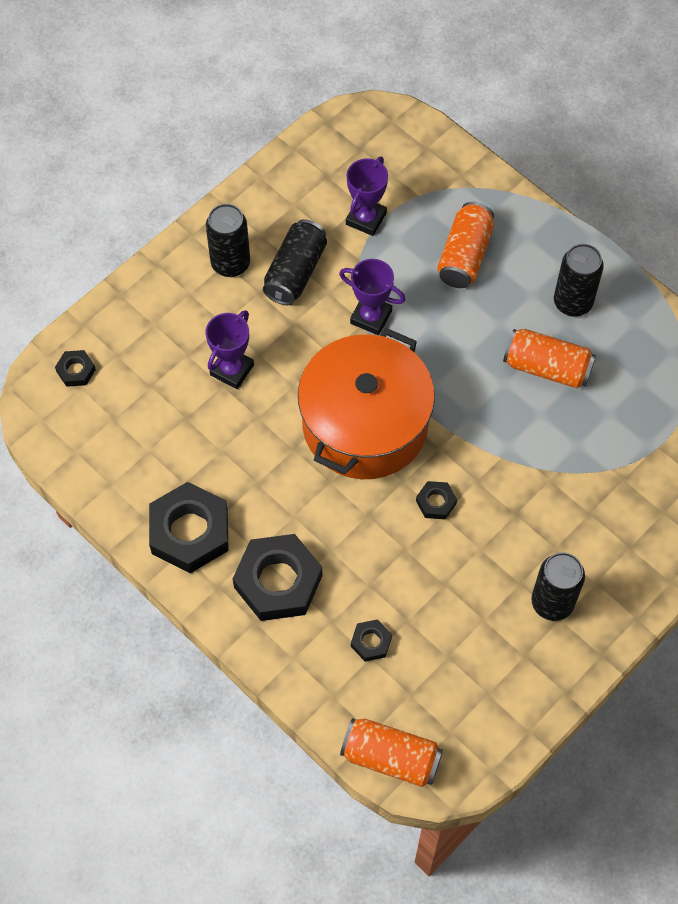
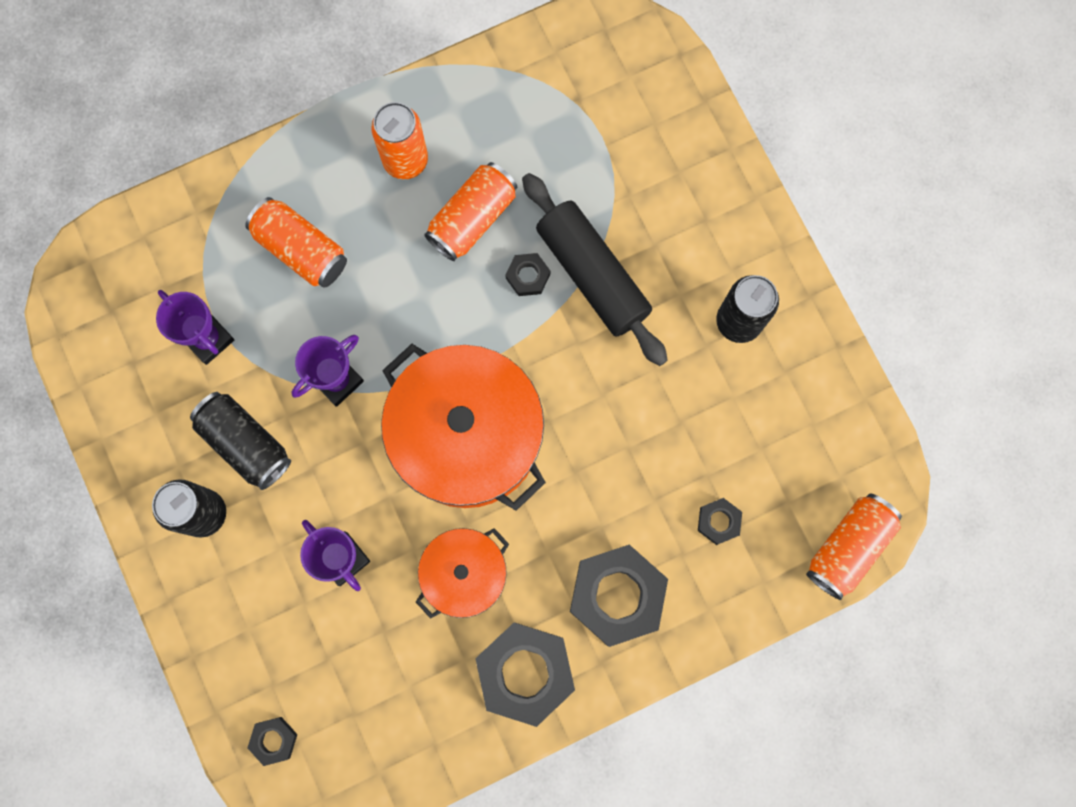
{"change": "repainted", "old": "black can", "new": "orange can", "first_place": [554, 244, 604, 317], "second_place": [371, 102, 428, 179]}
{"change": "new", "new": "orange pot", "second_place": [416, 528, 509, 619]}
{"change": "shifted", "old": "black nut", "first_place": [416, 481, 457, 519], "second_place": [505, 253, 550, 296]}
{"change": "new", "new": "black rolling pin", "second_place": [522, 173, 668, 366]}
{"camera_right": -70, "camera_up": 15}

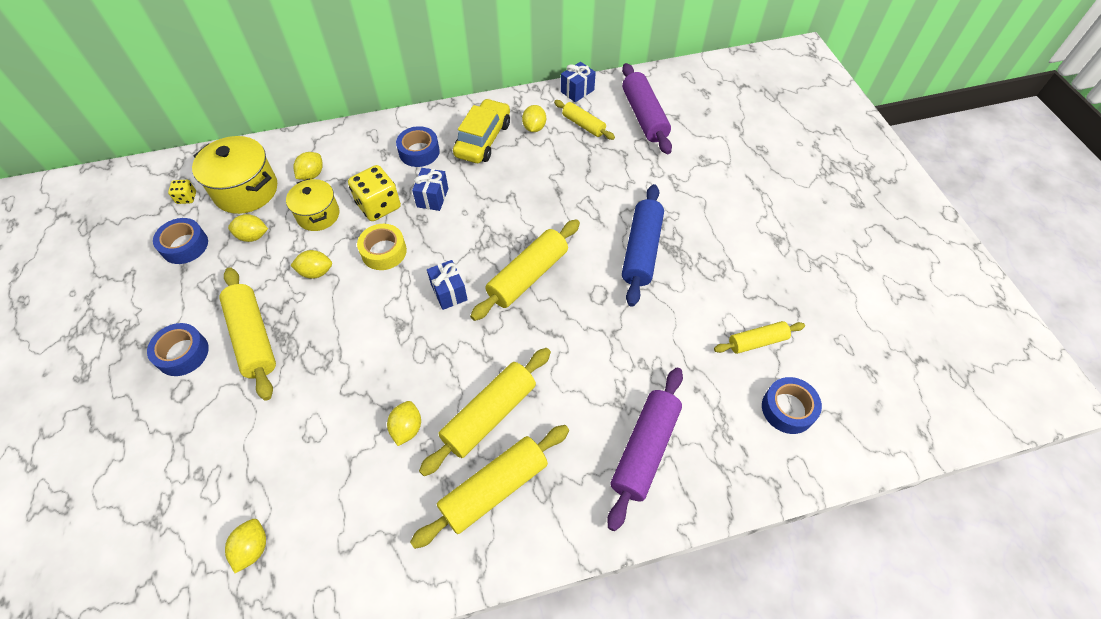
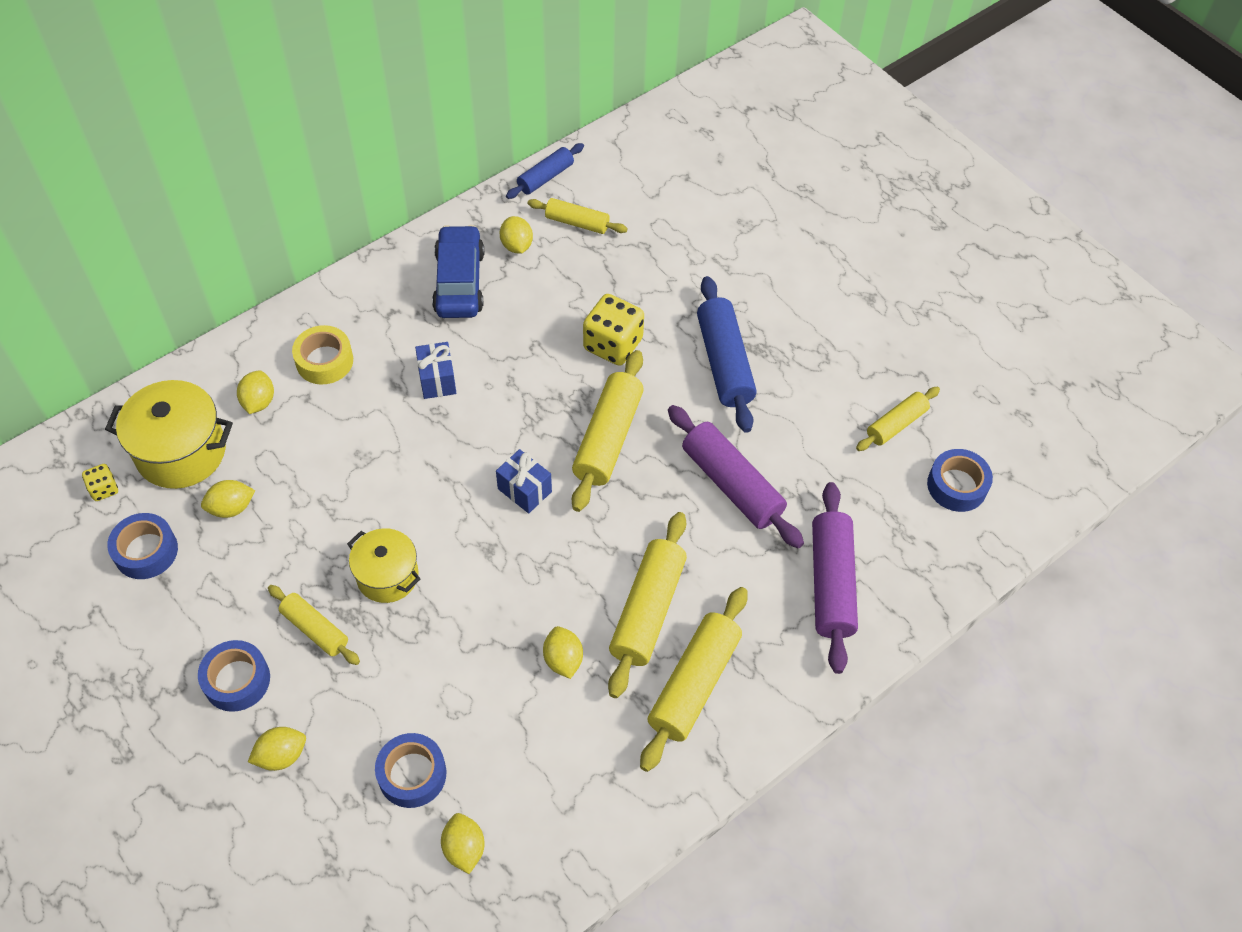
{"change": "shifted", "old": "yellow lemon", "first_place": [290, 250, 332, 279], "second_place": [248, 727, 306, 771]}
{"change": "scaled", "old": "yellow rolling pin", "first_place": [219, 267, 276, 401], "second_place": [268, 585, 360, 665], "factor": 0.6}
{"change": "shifted", "old": "yellow tape", "first_place": [357, 224, 407, 270], "second_place": [292, 325, 353, 384]}
{"change": "shifted", "old": "yellow pot", "first_place": [286, 178, 339, 231], "second_place": [347, 528, 420, 603]}
{"change": "shifted", "old": "blue tape", "first_place": [396, 126, 440, 167], "second_place": [375, 733, 446, 808]}
{"change": "repainted", "old": "yellow car", "new": "blue car", "first_place": [453, 98, 510, 163], "second_place": [432, 225, 484, 318]}
{"change": "swapped", "old": "blue gift", "new": "blue rolling pin", "first_place": [561, 62, 596, 102], "second_place": [506, 143, 584, 199]}
{"change": "shifted", "old": "yellow dice", "first_place": [348, 165, 401, 221], "second_place": [583, 294, 644, 366]}
{"change": "shifted", "old": "purple rolling pin", "first_place": [622, 63, 672, 154], "second_place": [668, 405, 804, 548]}
{"camera_right": -25, "camera_up": 0}

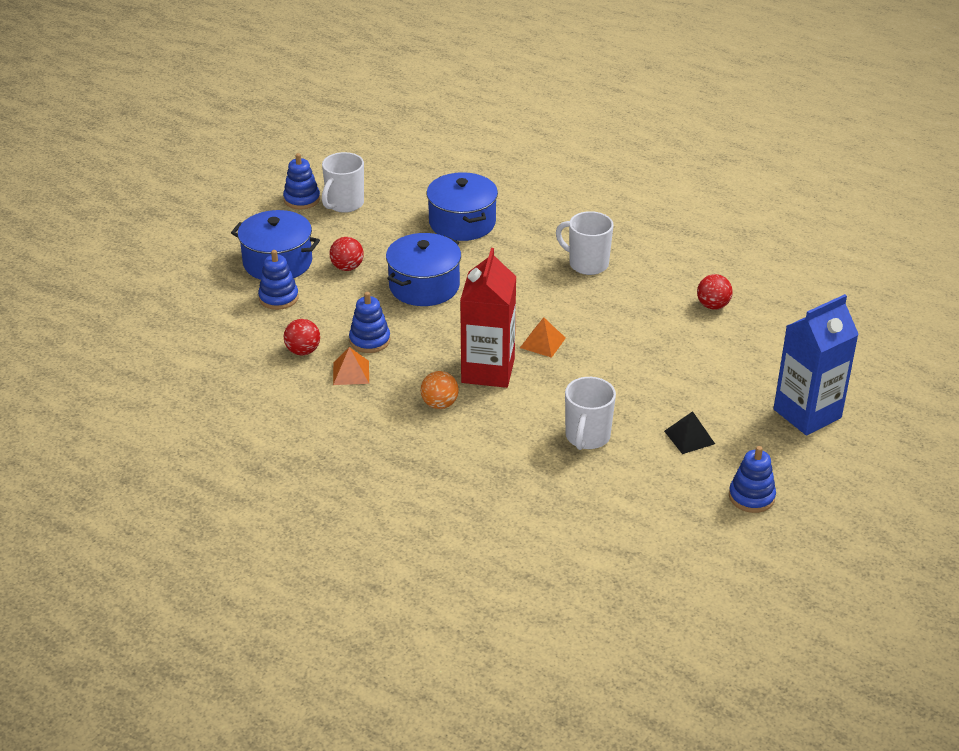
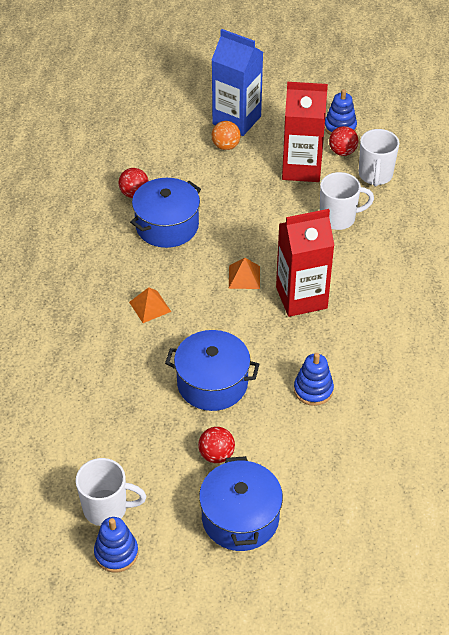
{"change": "shifted", "old": "orange pyramid", "first_place": [333, 347, 369, 385], "second_place": [129, 287, 171, 323]}
{"change": "shifted", "old": "blue pot", "first_place": [426, 172, 498, 241], "second_place": [130, 178, 201, 248]}
{"change": "shifted", "old": "orange ball", "first_place": [421, 371, 459, 409], "second_place": [211, 121, 241, 150]}
{"change": "swapped", "old": "black pyramid", "new": "red carton", "first_place": [664, 411, 715, 454], "second_place": [282, 82, 328, 182]}
{"change": "shifted", "old": "red ball", "first_place": [284, 319, 320, 355], "second_place": [329, 126, 359, 156]}
{"change": "shifted", "old": "white mug", "first_place": [556, 211, 614, 275], "second_place": [359, 129, 400, 187]}
{"change": "gone", "old": "blue stacking toy", "first_place": [258, 250, 299, 310]}
{"camera_right": -115, "camera_up": 10}

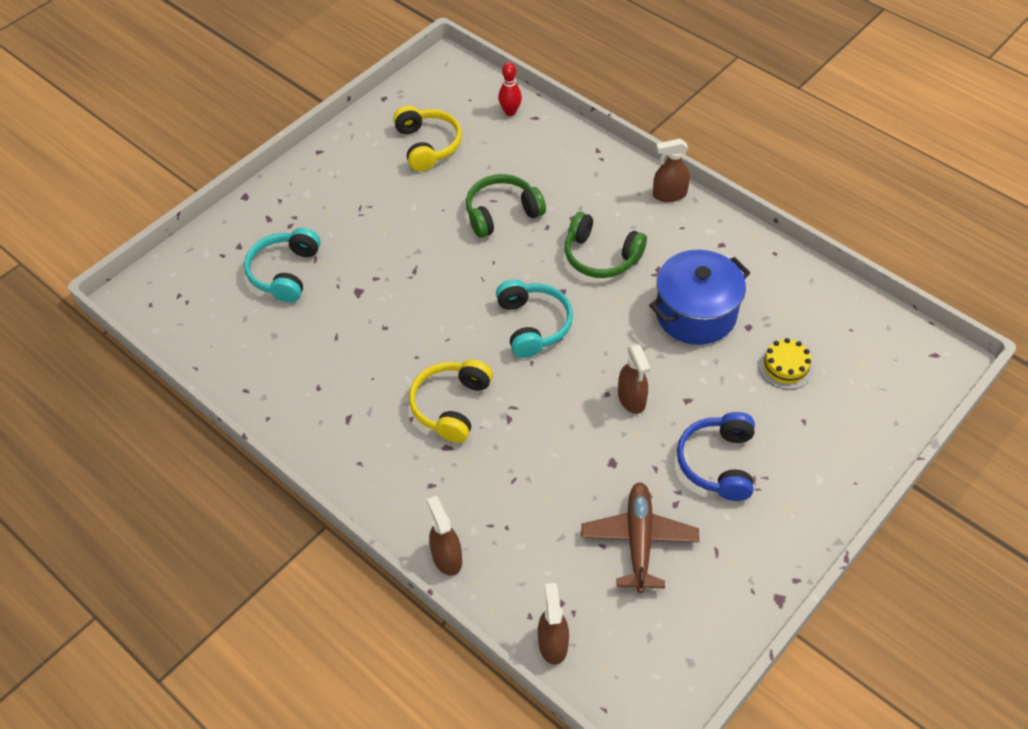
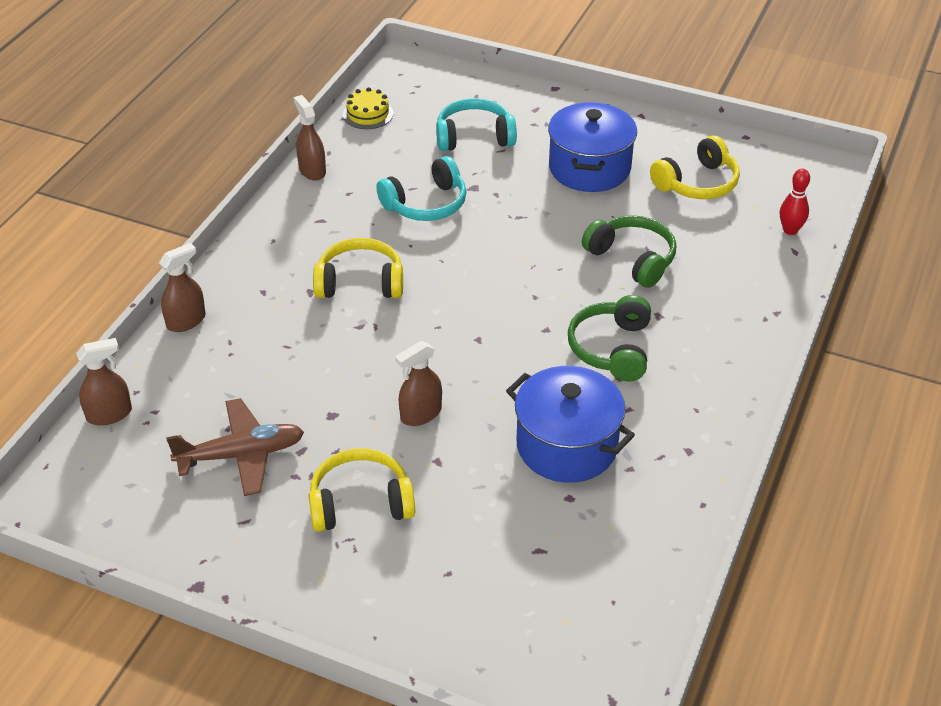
{"change": "shifted", "old": "brown spray bottle", "first_place": [653, 139, 690, 202], "second_place": [294, 95, 326, 181]}
{"change": "repainted", "old": "blue headphones", "new": "yellow headphones", "first_place": [677, 412, 755, 501], "second_place": [308, 448, 415, 532]}
{"change": "shifted", "old": "yellow cake", "first_place": [758, 338, 814, 390], "second_place": [343, 87, 394, 129]}
{"change": "shifted", "old": "turquoise headphones", "first_place": [496, 279, 573, 358], "second_place": [376, 156, 467, 221]}
{"change": "new", "new": "blue pot", "second_place": [548, 102, 637, 192]}
{"camera_right": 70, "camera_up": -10}

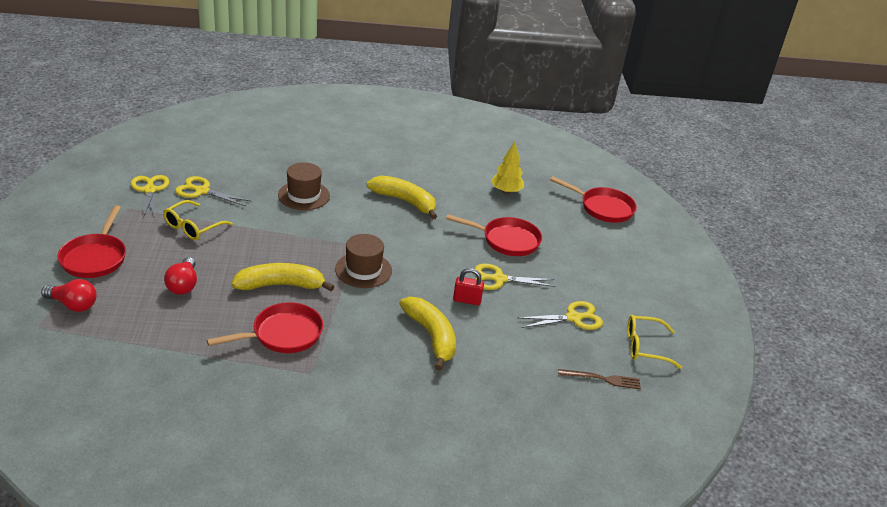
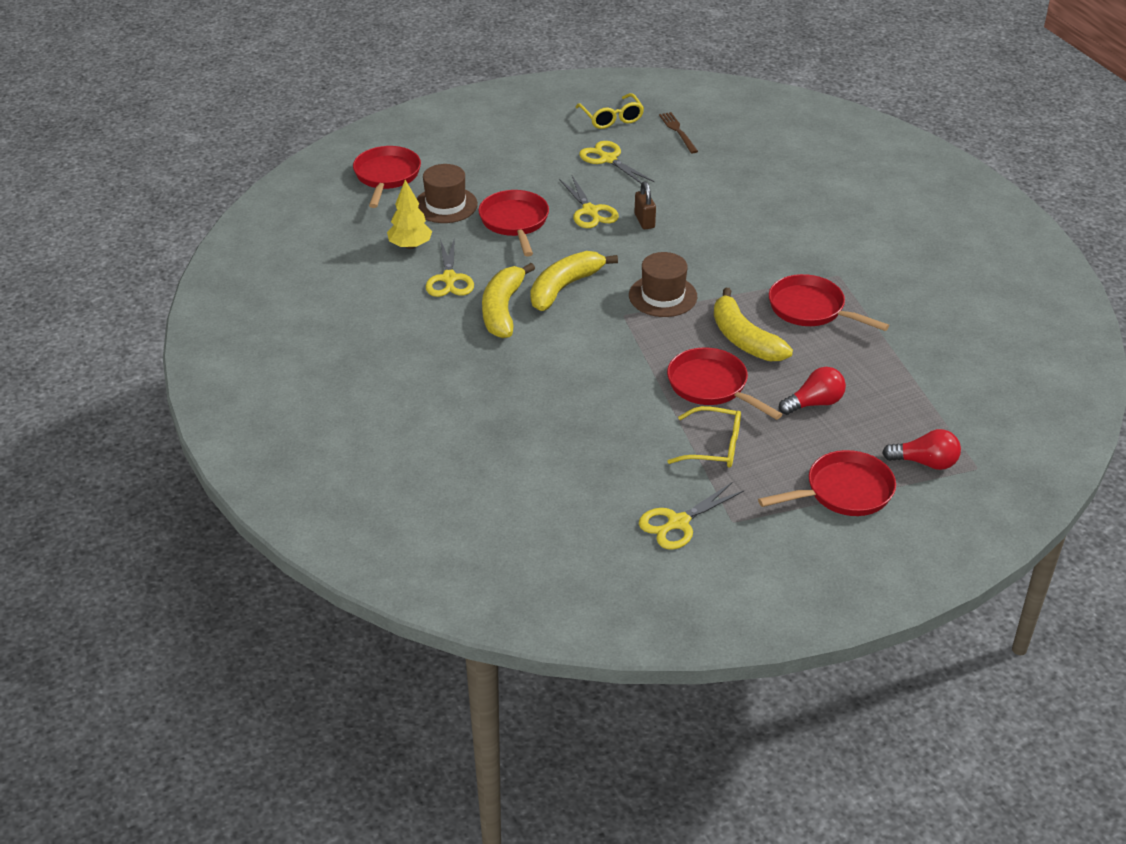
{"change": "shifted", "old": "brown hat", "first_place": [278, 162, 330, 210], "second_place": [416, 164, 478, 223]}
{"change": "shifted", "old": "yellow scissors", "first_place": [175, 176, 252, 206], "second_place": [426, 238, 474, 297]}
{"change": "shifted", "old": "yellow banana", "first_place": [399, 297, 456, 371], "second_place": [531, 251, 618, 311]}
{"change": "repainted", "old": "red padlock", "new": "brown padlock", "first_place": [453, 268, 484, 305], "second_place": [634, 181, 656, 229]}
{"change": "new", "new": "red pan", "second_place": [667, 347, 783, 420]}
{"change": "rotated", "old": "red light bulb", "first_place": [41, 279, 97, 312], "second_place": [882, 429, 961, 470], "degrees": 105}
{"camera_right": -110, "camera_up": 5}

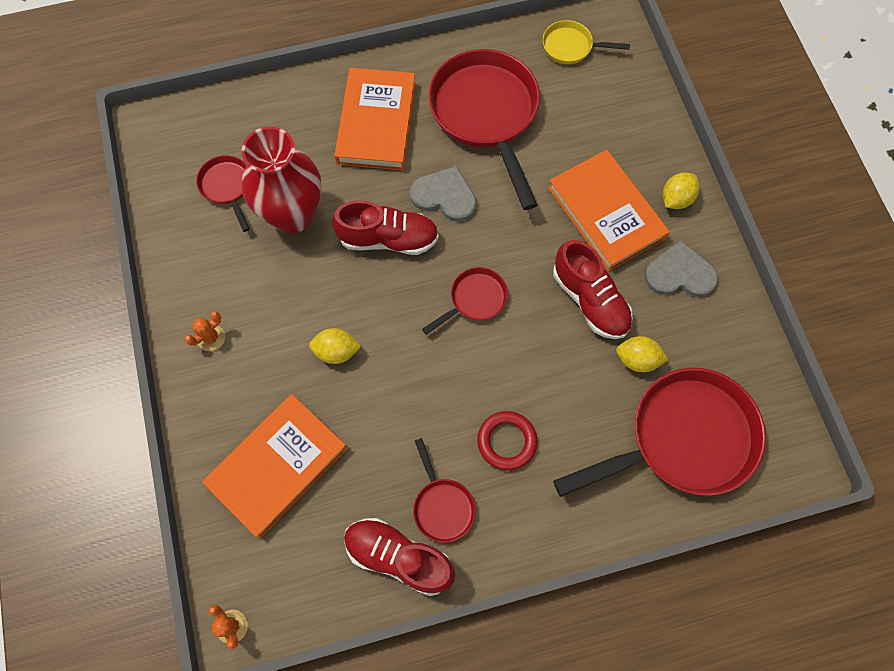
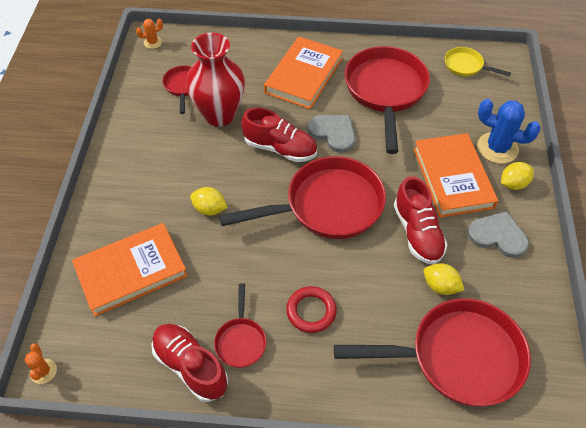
{"change": "shifted", "old": "orange cactus", "first_place": [185, 311, 225, 351], "second_place": [136, 19, 163, 49]}
{"change": "scaled", "old": "red pan", "first_place": [422, 267, 508, 335], "second_place": [219, 156, 386, 239], "factor": 2.12}
{"change": "new", "new": "blue cactus", "second_place": [477, 99, 541, 164]}
{"camera_right": 20, "camera_up": -15}

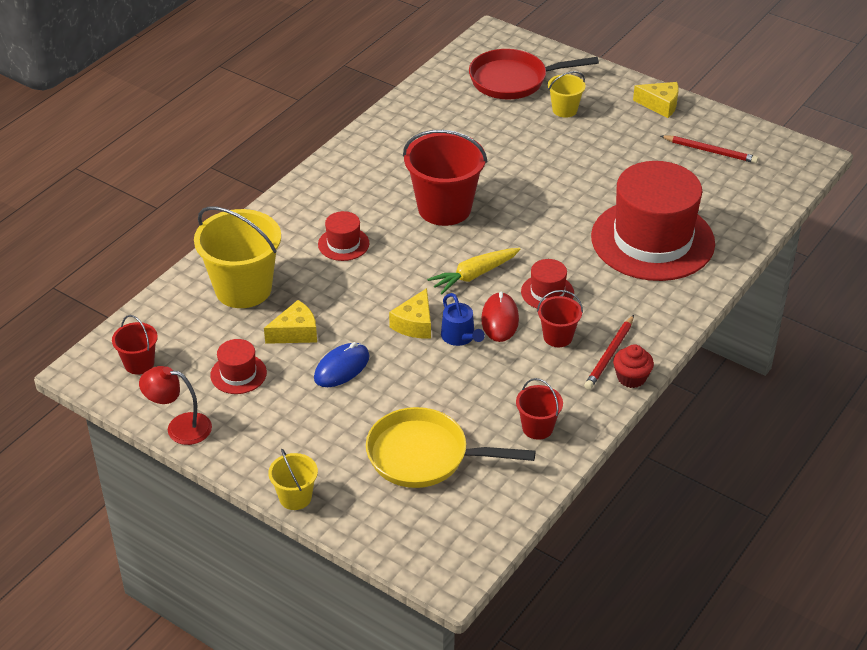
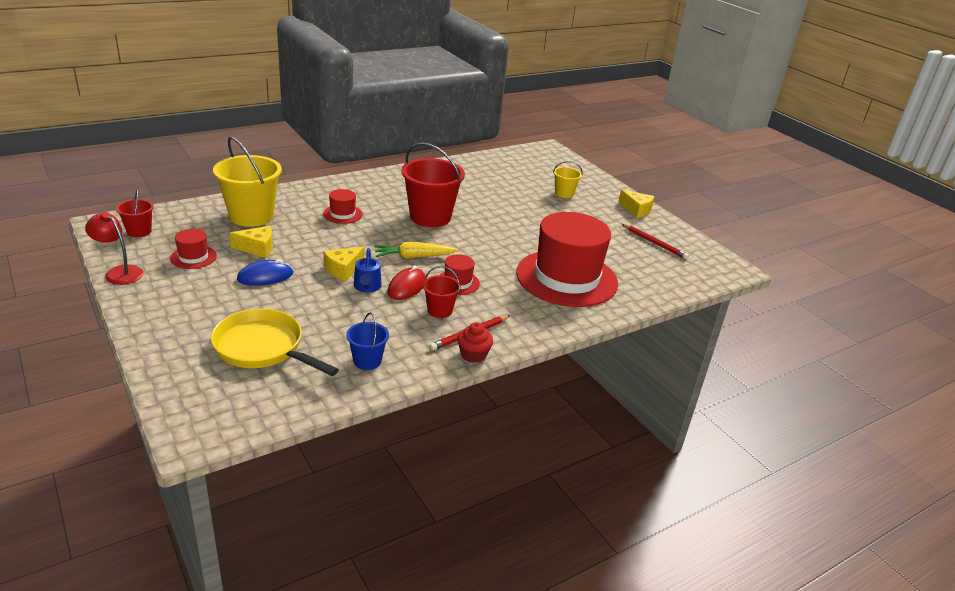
{"change": "repainted", "old": "red bucket", "new": "blue bucket", "first_place": [516, 378, 563, 440], "second_place": [346, 312, 389, 370]}
{"change": "gone", "old": "yellow bucket", "first_place": [268, 449, 318, 510]}
{"change": "gone", "old": "red pan", "first_place": [469, 49, 599, 99]}
{"camera_right": 20, "camera_up": -10}

